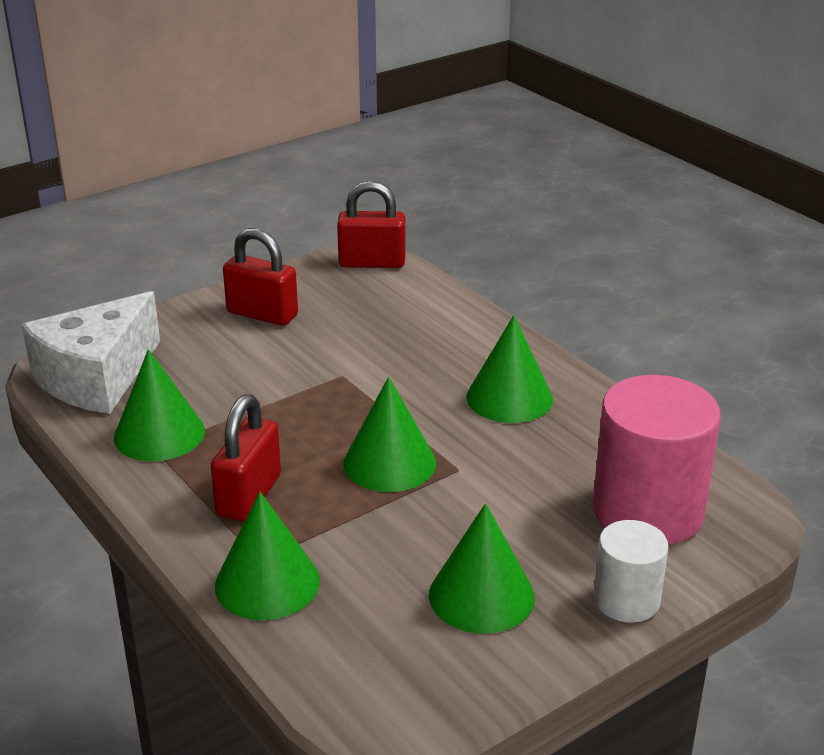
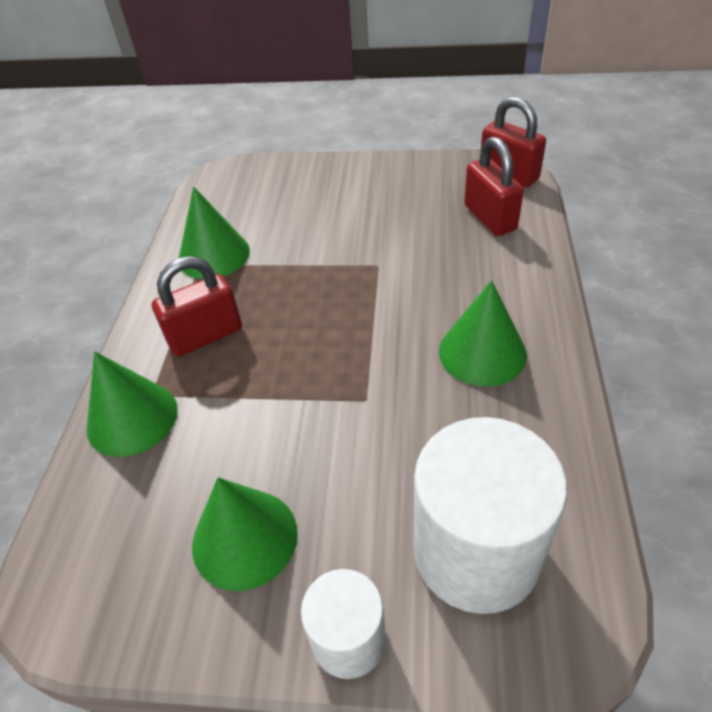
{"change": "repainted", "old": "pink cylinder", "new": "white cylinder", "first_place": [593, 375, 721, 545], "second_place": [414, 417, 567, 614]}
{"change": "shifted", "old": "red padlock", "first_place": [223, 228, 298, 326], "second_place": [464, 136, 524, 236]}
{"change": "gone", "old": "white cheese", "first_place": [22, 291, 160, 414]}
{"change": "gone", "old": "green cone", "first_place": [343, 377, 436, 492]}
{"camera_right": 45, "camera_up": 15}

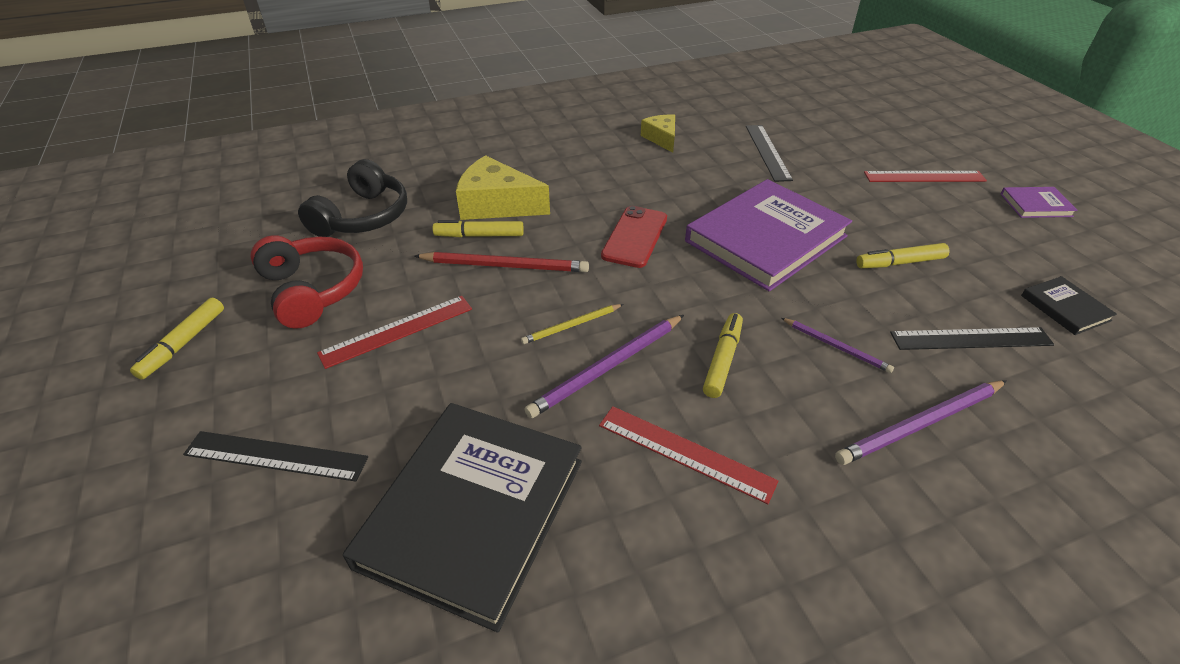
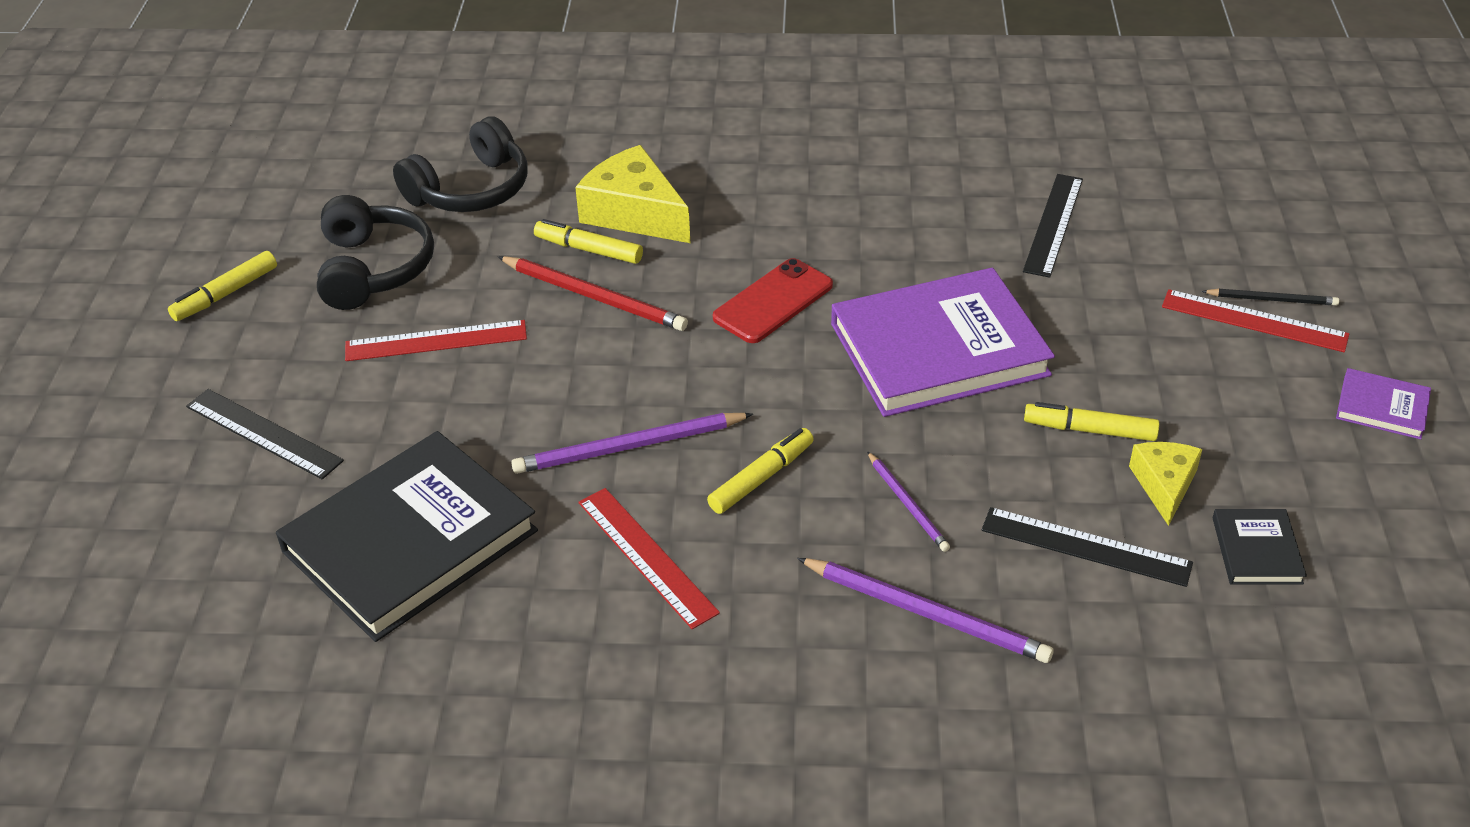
{"change": "repainted", "old": "red headphones", "new": "black headphones", "first_place": [250, 235, 363, 329], "second_place": [317, 195, 434, 310]}
{"change": "rotated", "old": "purple pencil", "first_place": [835, 380, 1007, 465], "second_place": [797, 558, 1053, 663], "degrees": -150}
{"change": "shifted", "old": "yellow cheese", "first_place": [641, 115, 675, 153], "second_place": [1129, 442, 1203, 526]}
{"change": "new", "new": "black pencil", "second_place": [1202, 289, 1339, 306]}
{"change": "gone", "old": "yellow pencil", "first_place": [521, 304, 623, 344]}
{"camera_right": 25, "camera_up": 0}

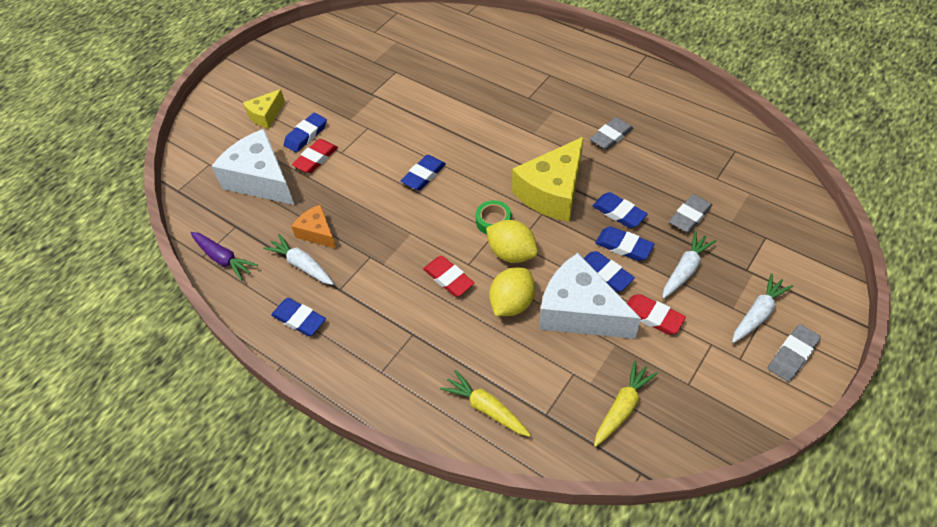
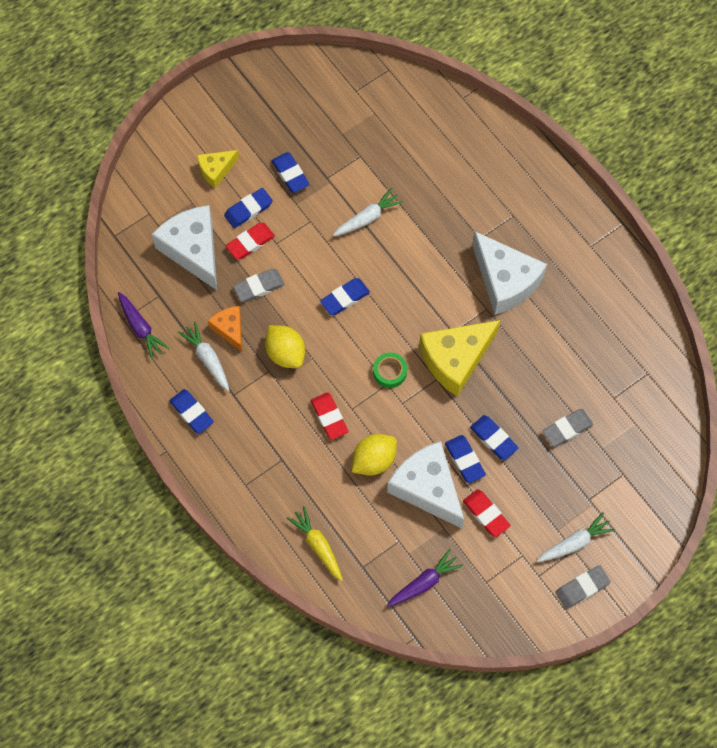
{"change": "shifted", "old": "grey eraser", "first_place": [590, 117, 633, 150], "second_place": [233, 269, 285, 302]}
{"change": "shifted", "old": "yellow lemon", "first_place": [486, 220, 538, 263], "second_place": [265, 325, 305, 368]}
{"change": "shifted", "old": "blue eraser", "first_place": [592, 192, 648, 228], "second_place": [272, 152, 310, 193]}
{"change": "shifted", "old": "white carrot", "first_place": [662, 231, 716, 299], "second_place": [333, 188, 403, 236]}
{"change": "repainted", "old": "yellow carrot", "new": "purple carrot", "first_place": [594, 361, 658, 447], "second_place": [387, 549, 463, 607]}
{"change": "new", "new": "white cheese", "second_place": [472, 231, 547, 315]}
{"camera_right": 15, "camera_up": 15}

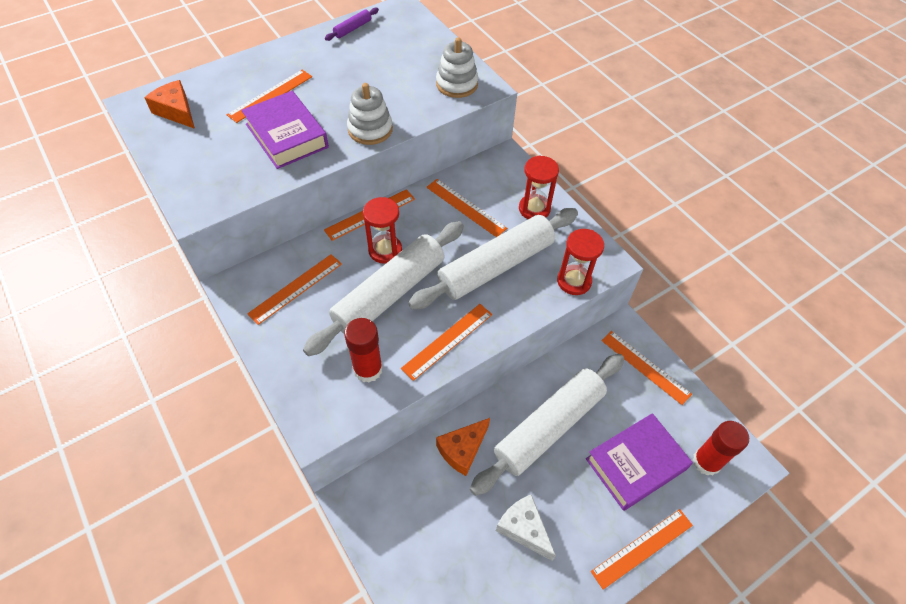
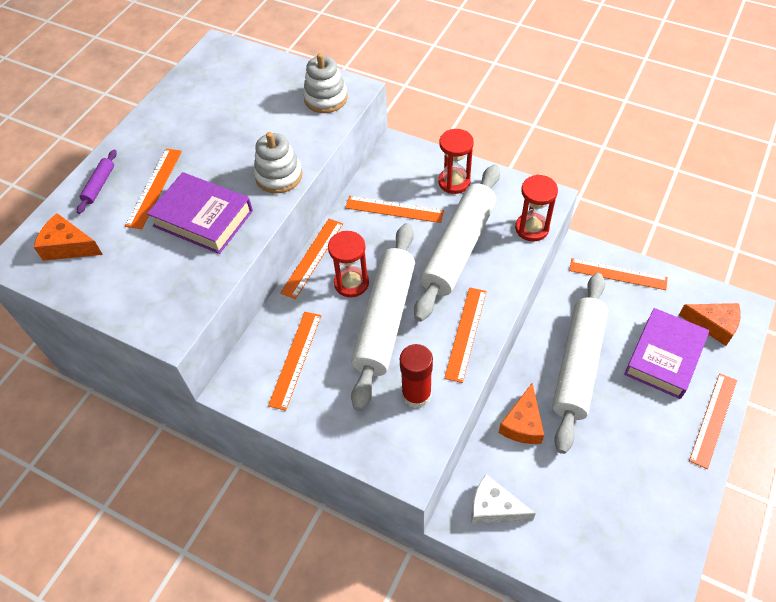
{"change": "shifted", "old": "purple rolling pin", "first_place": [325, 8, 379, 41], "second_place": [77, 150, 117, 214]}
{"change": "shifted", "old": "white cheese", "first_place": [496, 494, 556, 561], "second_place": [471, 474, 536, 524]}
{"change": "swapped", "old": "red glue stick", "new": "orange cheese", "first_place": [693, 421, 749, 476], "second_place": [679, 303, 741, 346]}
{"camera_right": -25, "camera_up": 0}

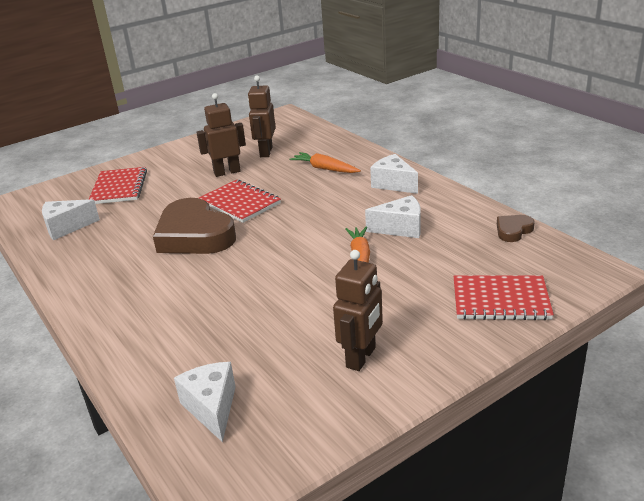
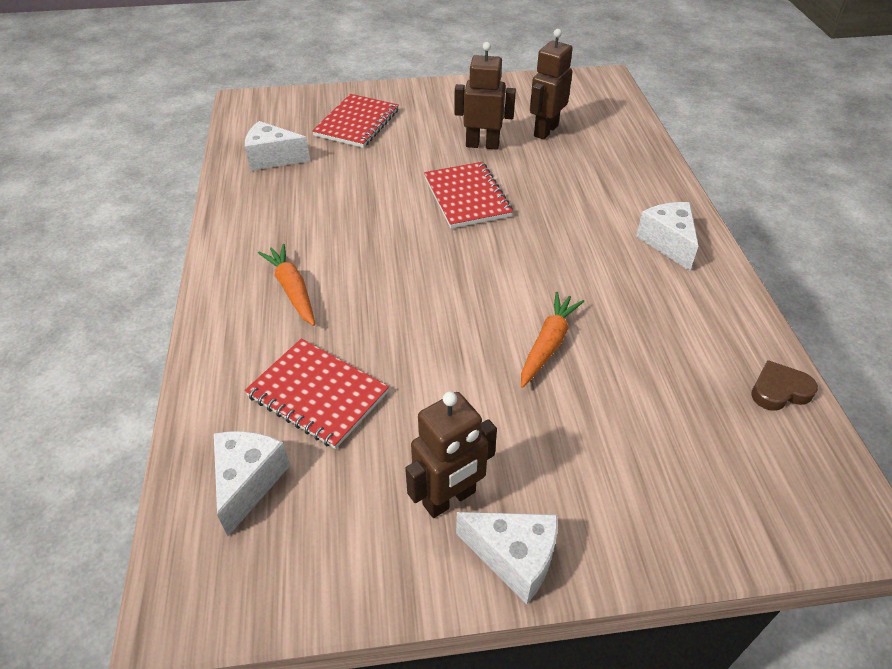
{"change": "shifted", "old": "red notebook", "first_place": [454, 275, 554, 320], "second_place": [245, 339, 389, 449]}
{"change": "shifted", "old": "orange carrot", "first_place": [289, 152, 361, 173], "second_place": [258, 244, 315, 326]}
{"change": "shifted", "old": "white cheese", "first_place": [365, 195, 421, 238], "second_place": [456, 512, 558, 604]}
{"change": "gone", "old": "brown heart", "first_place": [153, 198, 236, 254]}
{"camera_right": 25, "camera_up": 15}

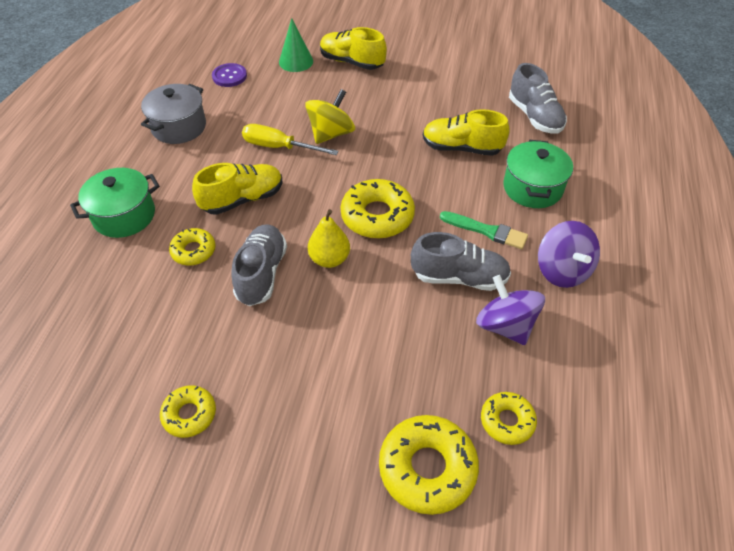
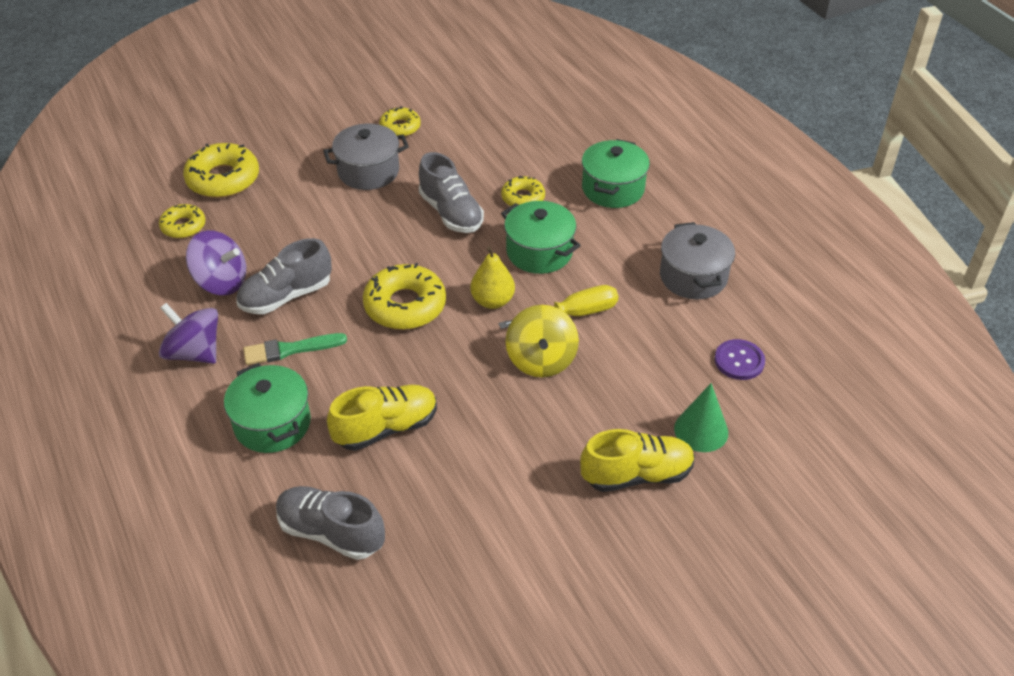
{"change": "new", "new": "grey pot", "second_place": [323, 124, 409, 190]}
{"change": "shifted", "old": "yellow pear", "first_place": [308, 209, 350, 268], "second_place": [470, 246, 515, 309]}
{"change": "swapped", "old": "yellow shoe", "new": "green pot", "first_place": [192, 163, 282, 215], "second_place": [501, 201, 581, 274]}
{"camera_right": 140, "camera_up": -5}

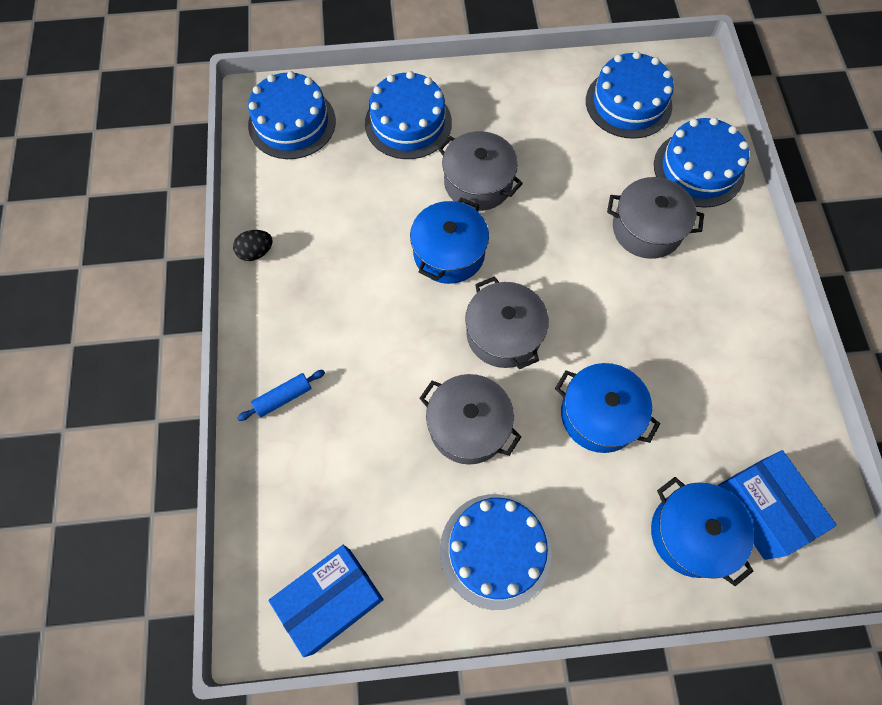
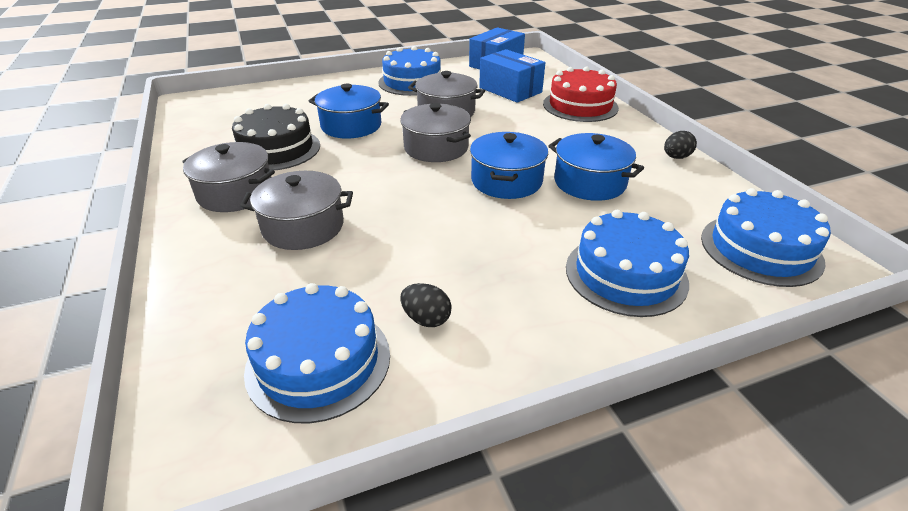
{"change": "shifted", "old": "grey pot", "first_place": [438, 131, 523, 211], "second_place": [182, 142, 275, 212]}
{"change": "new", "new": "black cake", "second_place": [232, 104, 320, 170]}
{"change": "new", "new": "black egg", "second_place": [400, 283, 452, 327]}
{"change": "shifted", "old": "blue box", "first_place": [717, 450, 837, 560], "second_place": [479, 49, 545, 103]}
{"change": "swapped", "old": "blue rolling pin", "new": "red cake", "first_place": [237, 370, 325, 421], "second_place": [543, 66, 619, 122]}
{"change": "shifted", "old": "blue pot", "first_place": [651, 477, 754, 586], "second_place": [548, 133, 644, 201]}
{"change": "gone", "old": "blue cake", "first_place": [654, 117, 749, 208]}
{"camera_right": 165, "camera_up": -30}

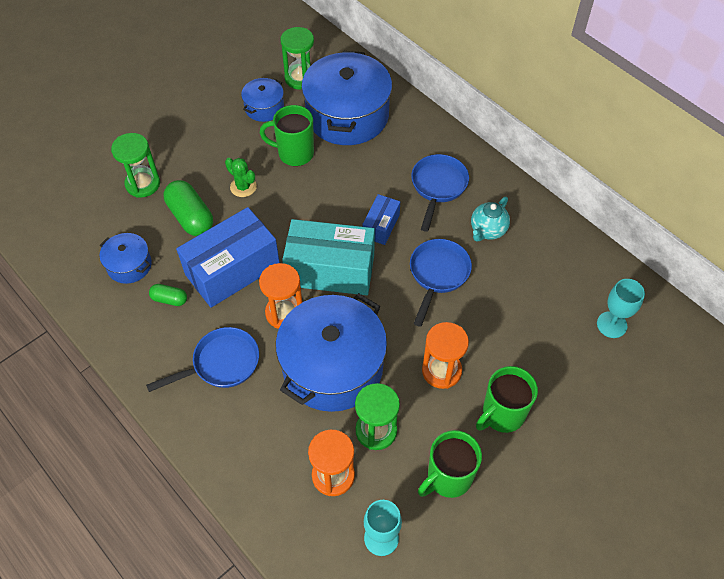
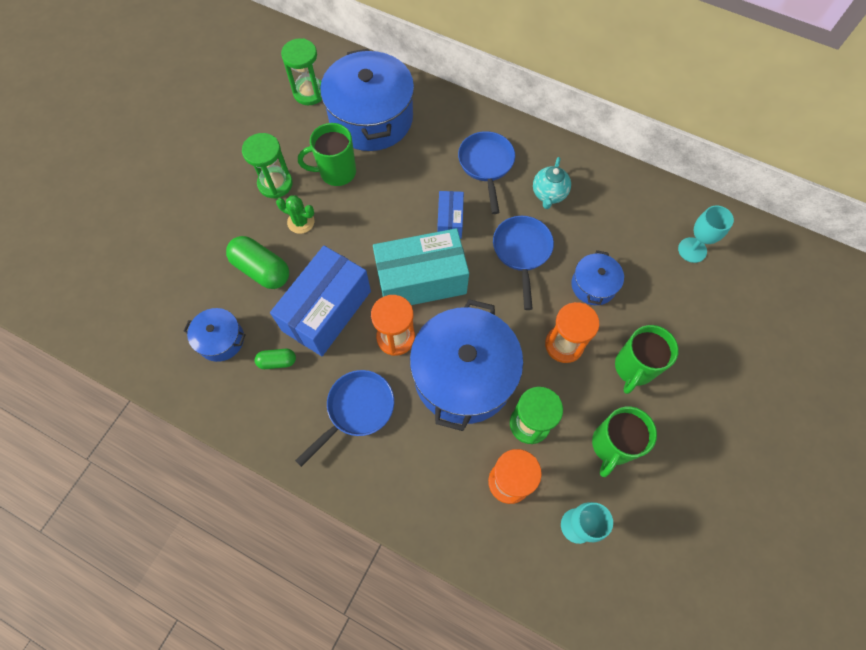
{"change": "shifted", "old": "green hourglass", "first_place": [111, 133, 160, 198], "second_place": [242, 133, 293, 199]}
{"change": "shifted", "old": "blue pot", "first_place": [241, 78, 284, 122], "second_place": [571, 250, 624, 305]}
{"camera_right": -20, "camera_up": 10}

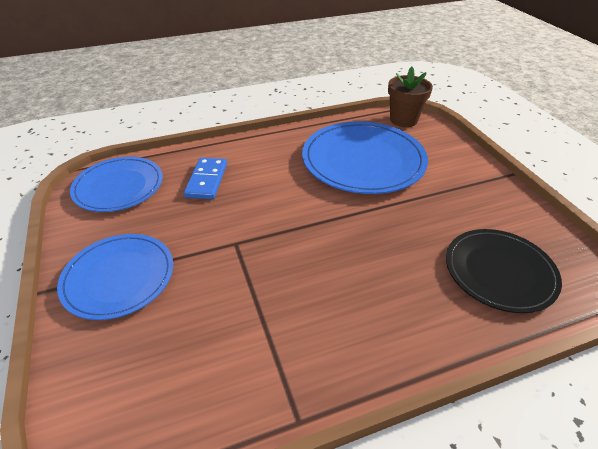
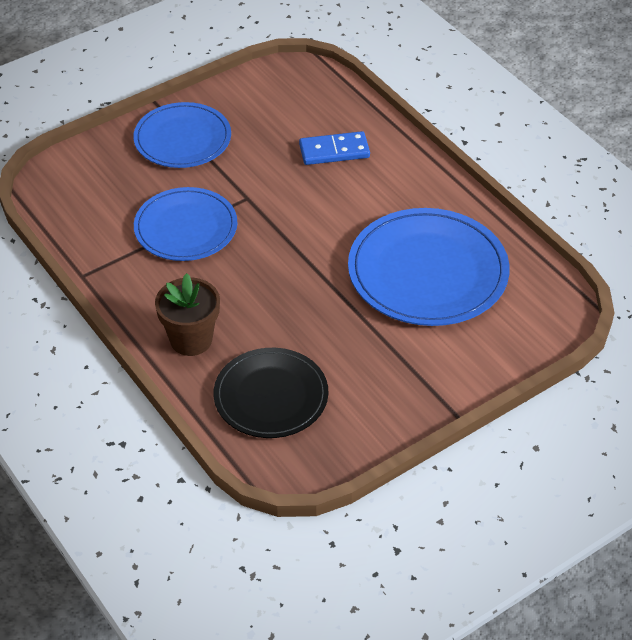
{"change": "shifted", "old": "blue plate", "first_place": [70, 157, 163, 212], "second_place": [134, 187, 237, 261]}
{"change": "shifted", "old": "brown flower pot", "first_place": [388, 67, 433, 127], "second_place": [155, 273, 220, 356]}
{"camera_right": 75, "camera_up": 5}

